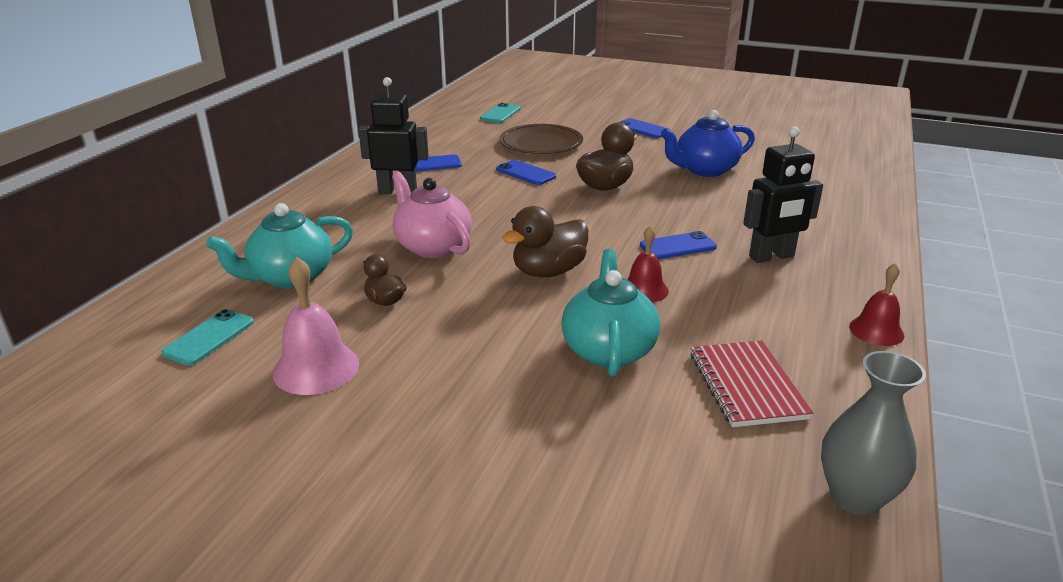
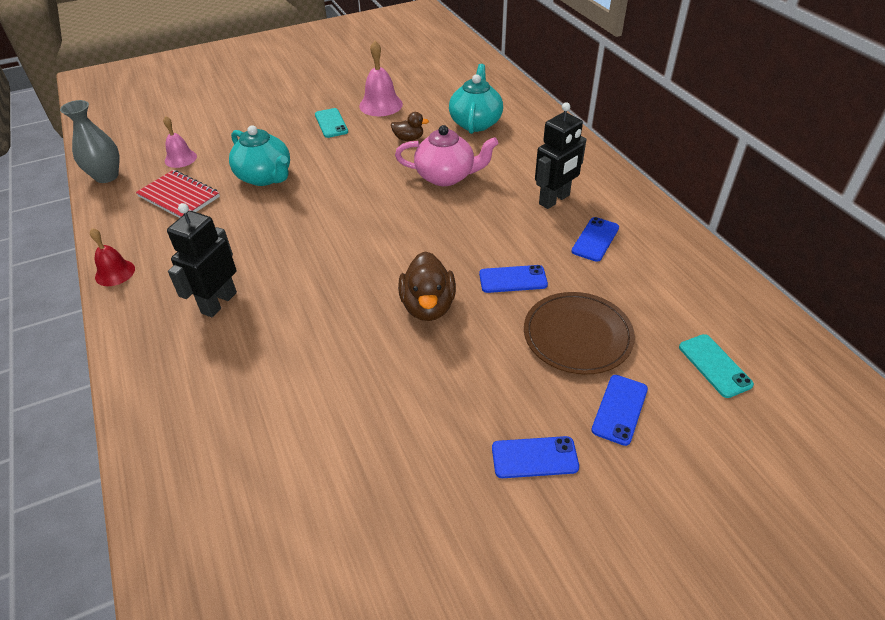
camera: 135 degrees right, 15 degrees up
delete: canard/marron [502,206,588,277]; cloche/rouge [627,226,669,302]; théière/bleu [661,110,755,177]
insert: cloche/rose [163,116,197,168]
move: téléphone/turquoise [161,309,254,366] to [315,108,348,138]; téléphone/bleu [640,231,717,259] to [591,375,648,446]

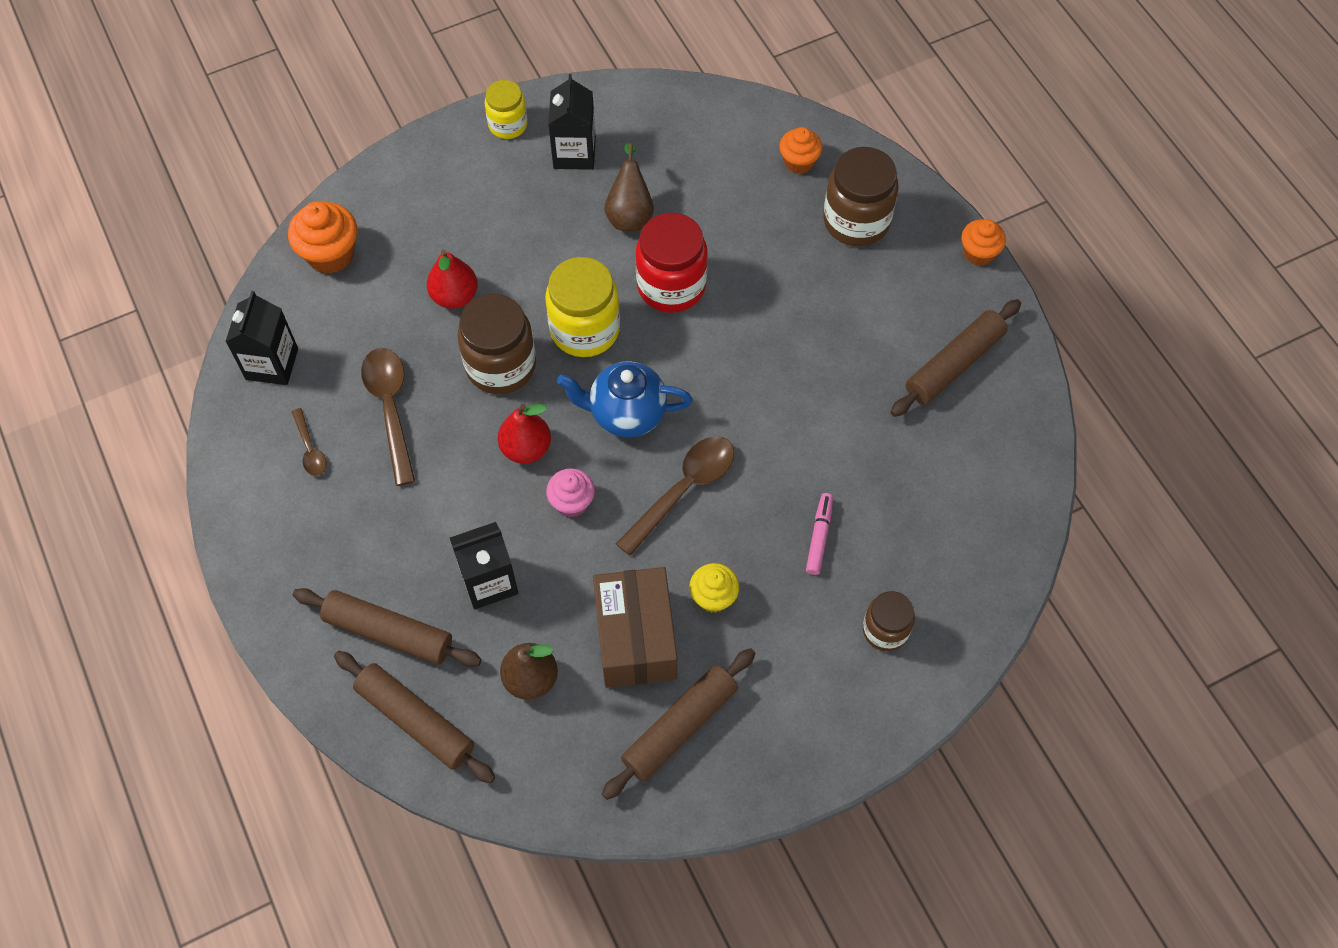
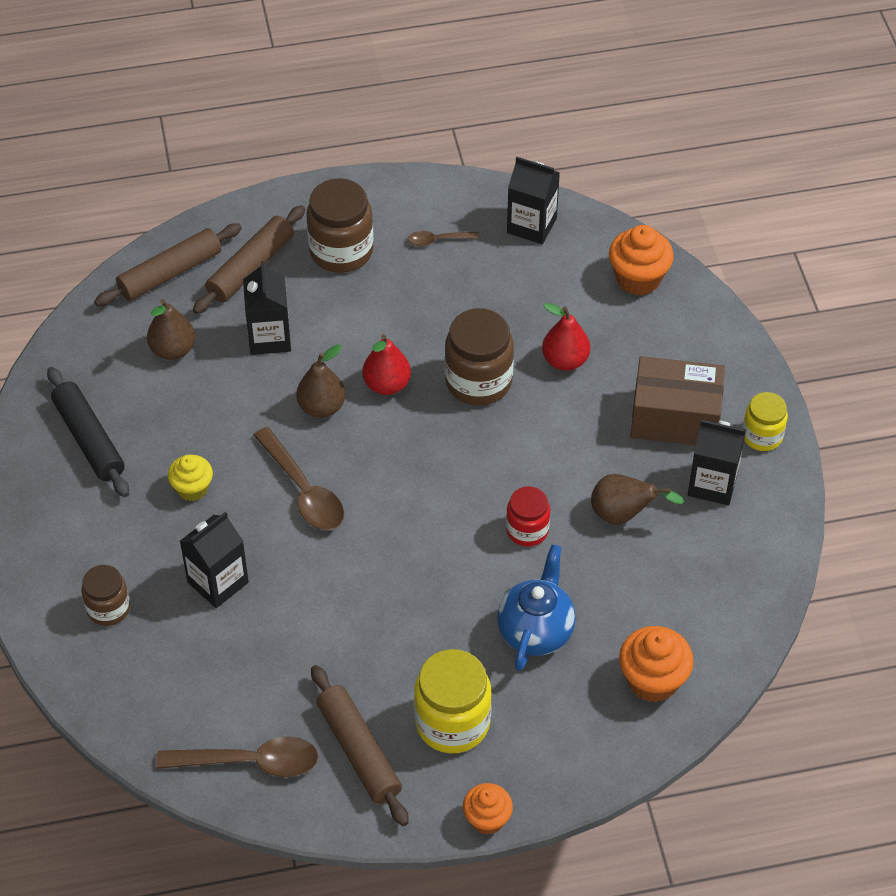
camera: 105 degrees right, 10 degrees down
move: cuillère/marron [361,348,415,486] to [156,736,318,777]; bocal/jaune [545,257,620,357] to [414,649,492,754]; théière/bleu [557,361,692,437] to [497,544,576,671]; boîte/marron [593,567,677,688] to [630,356,725,445]; bocal/marron [823,147,899,246] to [306,178,374,273]
replace: muffin/rose [546,468,595,517] to poire/marron [296,344,346,418]; feutre/rose [806,493,833,575] to brique de lait/noir [180,512,249,608]
recolor: rouleau à pâtisserie/marron [602,648,755,800] to rouleau à pâtisserie/noir [47,367,129,497]
resize: bocal/rouge [635,212,708,313] = [506,486,550,547] x0.60; muffin/orange [779,127,823,174] = [619,626,694,702] x1.54

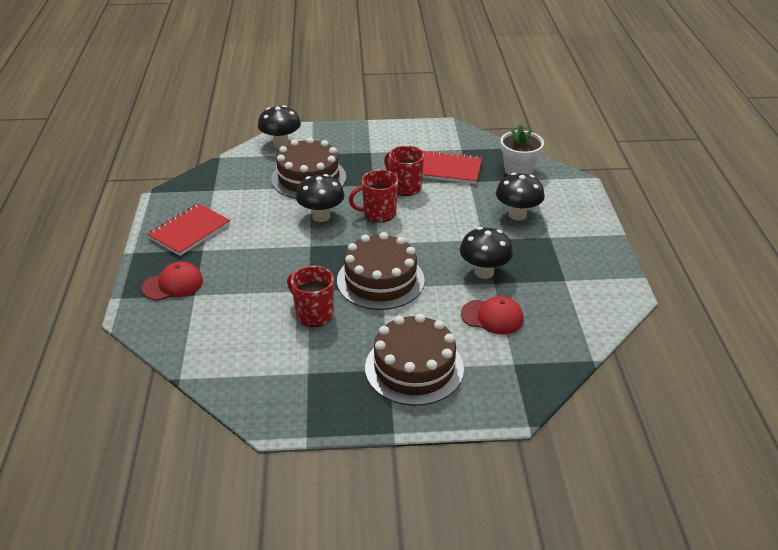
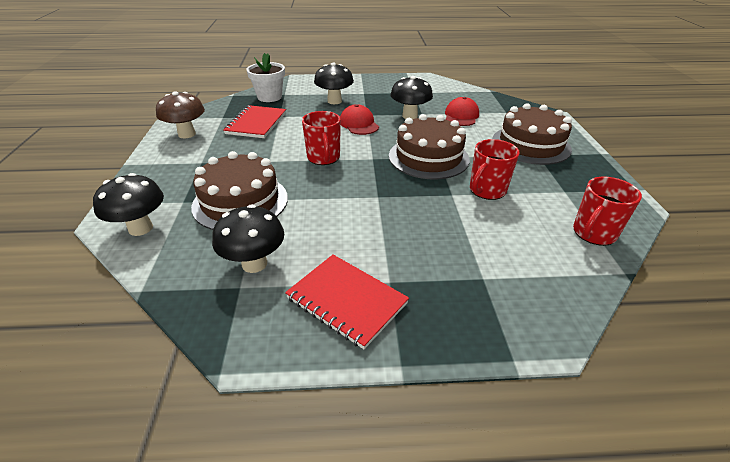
camera: 90 degrees left, 0 degrees up
insert: champignon/marron [156,91,205,138]
move: casquette/rouge [142,262,203,301] to [340,104,379,135]; champignon/noir [296,174,344,222] to [212,205,284,273]; tasse/rouge [384,146,424,196] to [573,177,642,246]

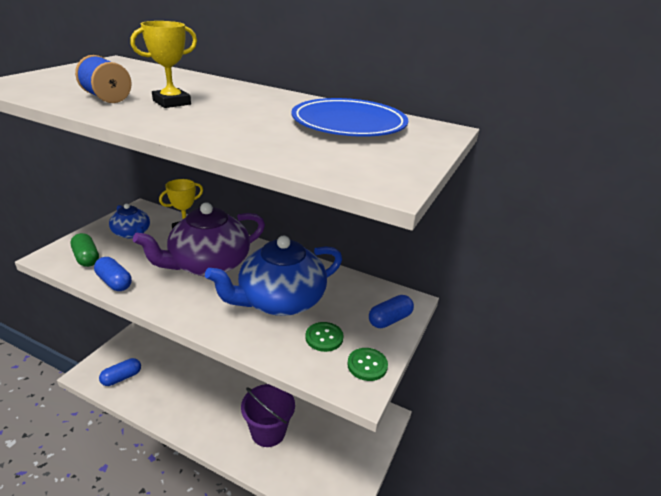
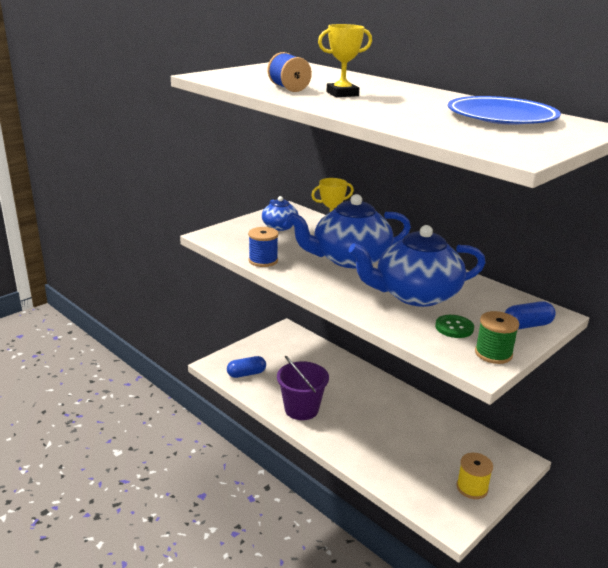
camera: 20 degrees right, 5 degrees down
delete: gélule/vert [71,233,99,267]
insert: bobine/jaune [457,453,493,499]
move: seau/violet [241,384,295,447] to [277,355,329,420]
replace: gélule/bleu [94,257,132,291] to bobine/bleu [248,227,279,267]; bouton/vert [347,348,388,381] to bobine/vert [475,311,519,364]
recolor: théière/violet [133,202,265,277] to théière/bleu [287,194,411,268]

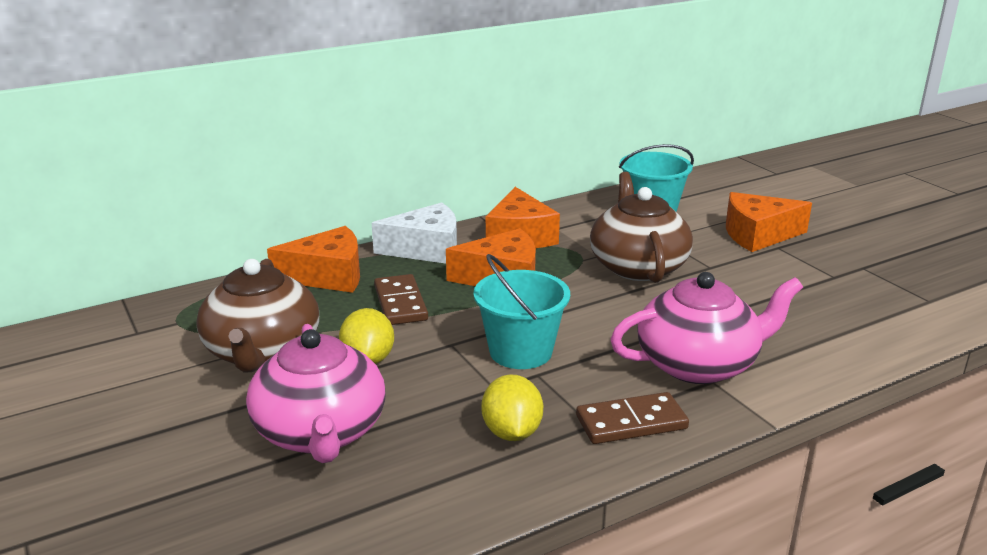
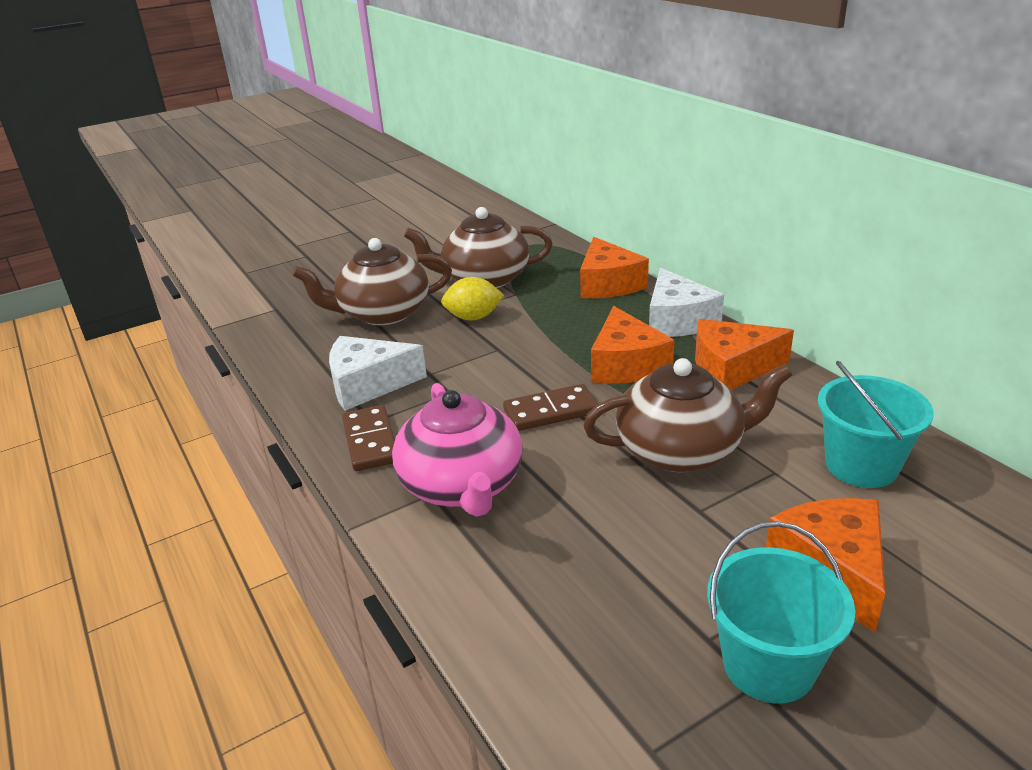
camera: 90 degrees right, 5 degrees up
move: domino/marron [374,274,428,325] to [503,384,598,431]; seau/turquoise [473,254,570,369] to [707,521,855,704]
replace: citron/jaune [482,374,543,441] to fromage/blanc [329,336,427,411]
recolor: théière/rose [246,324,386,463] to théière/marron [292,238,452,325]

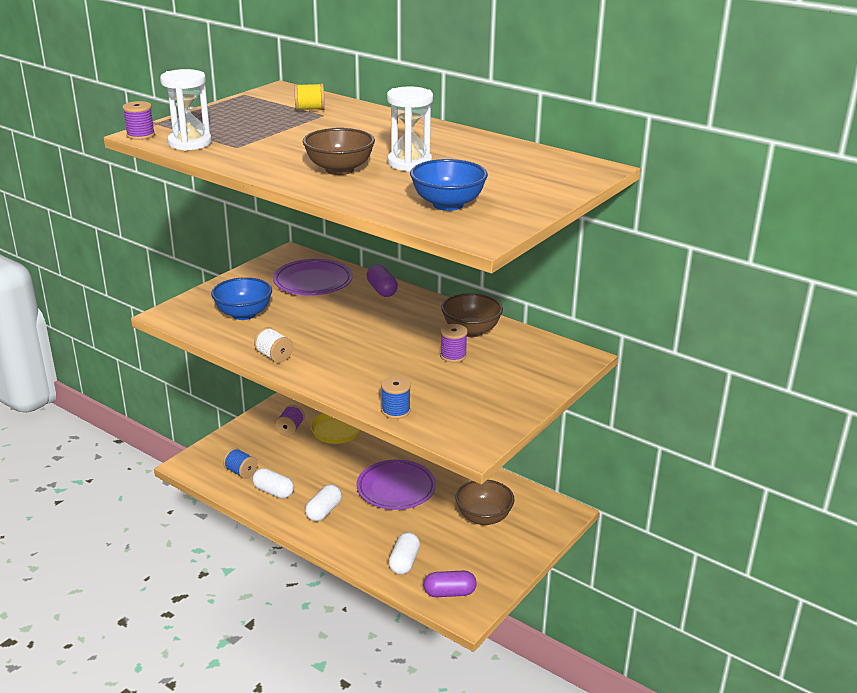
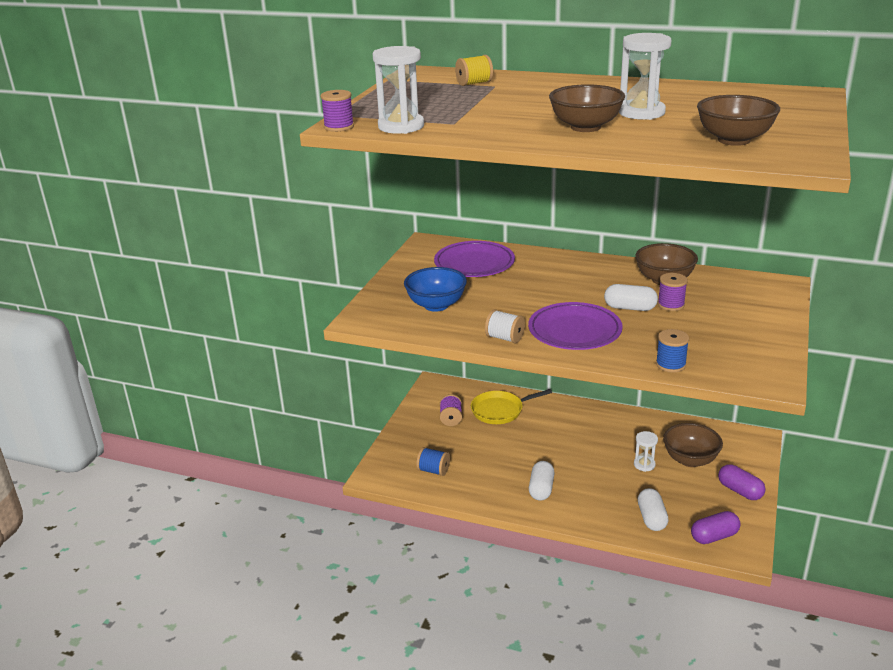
camera: 15 degrees left, 0 degrees up
insert: sablier/blanc [634,431,658,472]
move: gélule/blanc [252,468,294,499] to [604,284,658,311]; assiette/violet [357,459,436,510] to [528,302,623,350]; gélule/violet [366,265,398,297] to [718,464,766,500]
recolor: bol/bleu [410,159,488,211] to bol/marron [697,95,780,146]

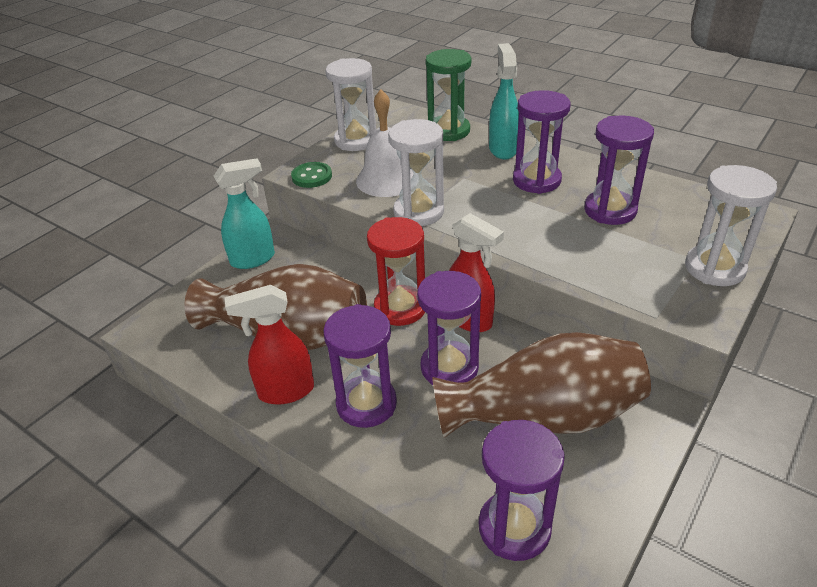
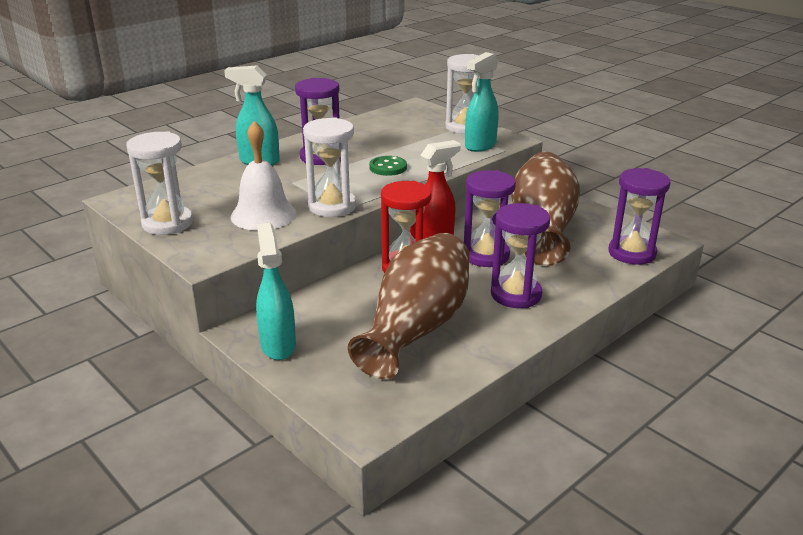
camera: 80 degrees left, 10 degrees down
delete: vaporisateur/rouge [225,285,314,405]; sablier/vert [426,49,471,141]; sablier/violet [584,115,654,225]
insert: vaporisateur/turquoise [465,52,499,152]
move: bouton/vert [291,162,332,188] to [369,156,407,176]

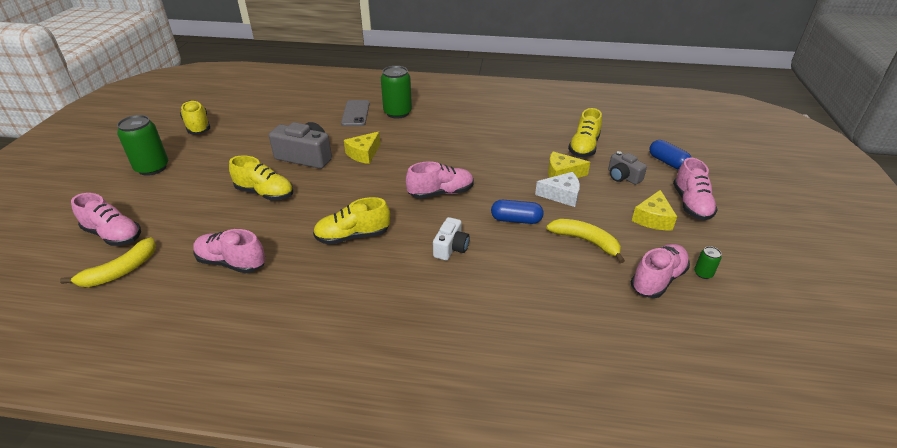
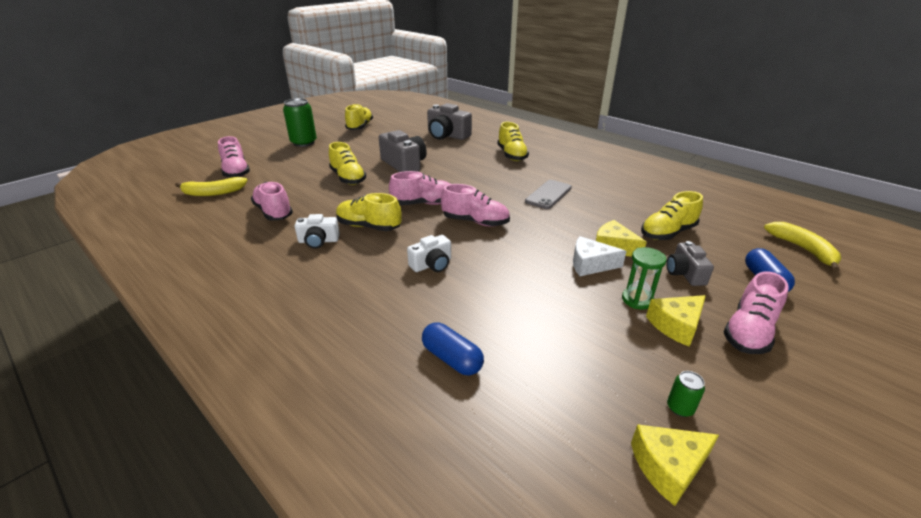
camera: 35 degrees right, 5 degrees down
insert: appareil photo/blanc [295,214,340,249]; appareil photo/gris [427,103,472,140]; sablier/vert [622,247,667,310]
move: téléphone/gris [341,100,370,126] to [525,180,572,209]; fromage/jaune [344,131,380,164] to [631,424,719,506]; gélule/bleu [491,200,544,224] to [422,322,484,376]; banane/jaune [546,219,625,263] to [764,222,841,272]; chaussure/rose [631,244,690,298] to [389,171,451,205]
replace: canette/vert [381,66,412,119] to chaussure/jaune [497,122,529,161]
rotate: fromage/blanc [535,172,580,207] = [573,236,626,276] 150 degrees clockwise

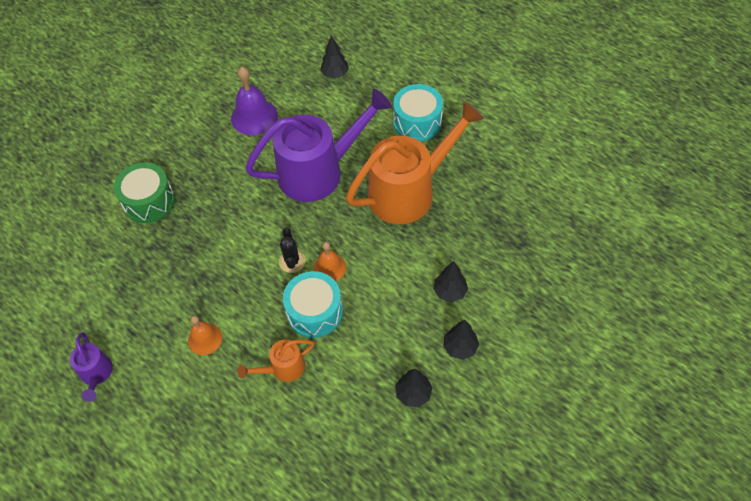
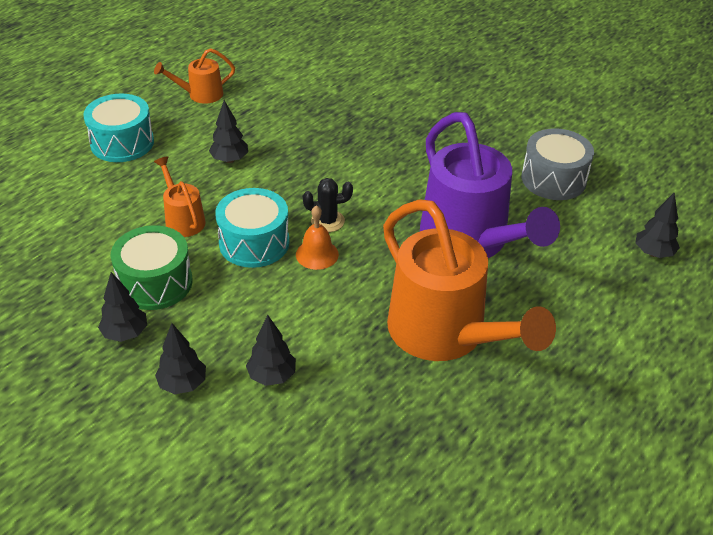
camera: 85 degrees right, 15 degrees down
move: tambour/vert [114,162,175,223] to [111,225,193,310]; tambour/turquoise [393,84,443,141] to [83,94,154,162]
replace: cloche/orange [188,315,222,355] to arbre/noir [209,100,248,163]; cloche/violet [231,67,278,135] to tambour/gris [522,128,594,200]
recolor: arrosoir/violet [70,333,113,402] to arrosoir/orange [154,48,235,104]

